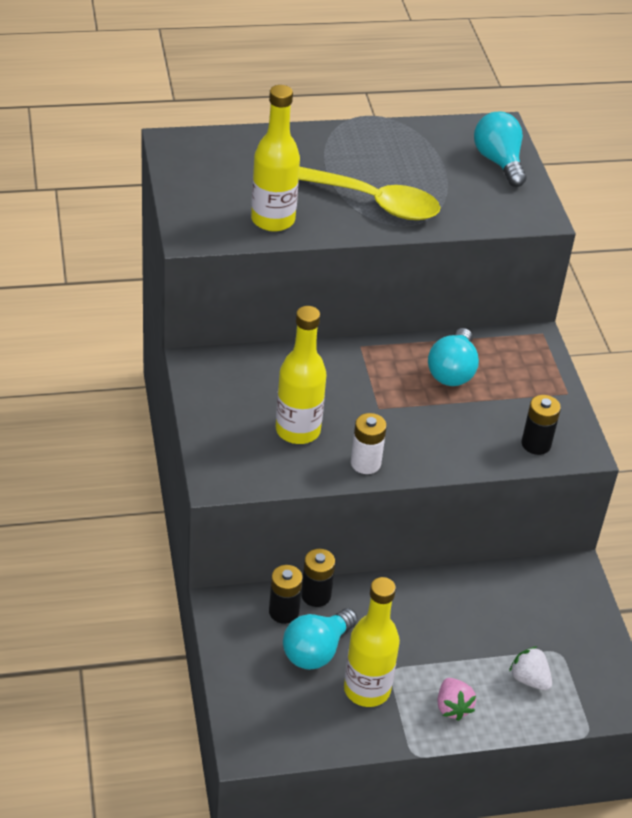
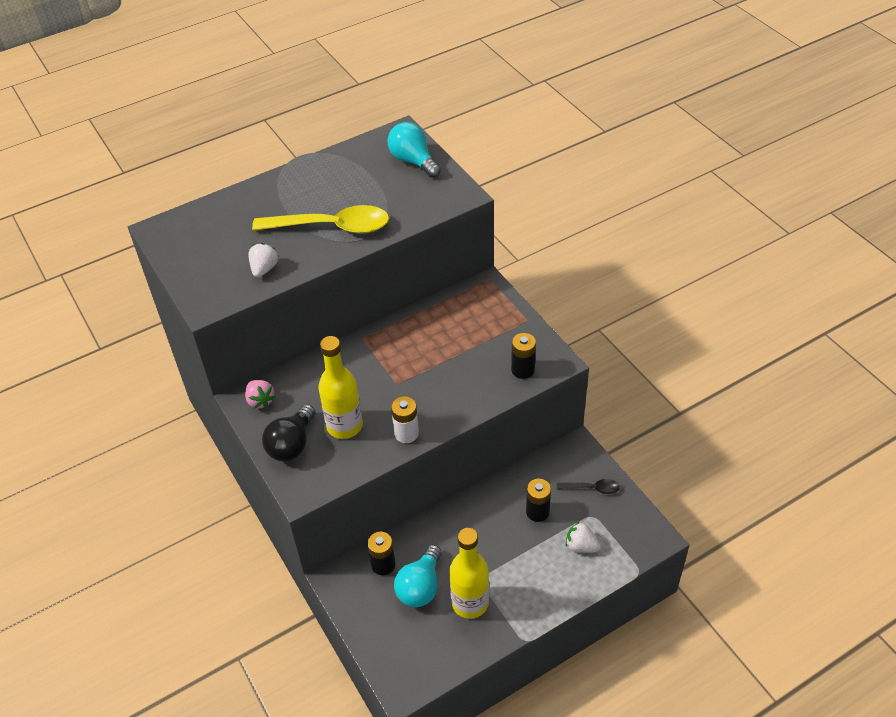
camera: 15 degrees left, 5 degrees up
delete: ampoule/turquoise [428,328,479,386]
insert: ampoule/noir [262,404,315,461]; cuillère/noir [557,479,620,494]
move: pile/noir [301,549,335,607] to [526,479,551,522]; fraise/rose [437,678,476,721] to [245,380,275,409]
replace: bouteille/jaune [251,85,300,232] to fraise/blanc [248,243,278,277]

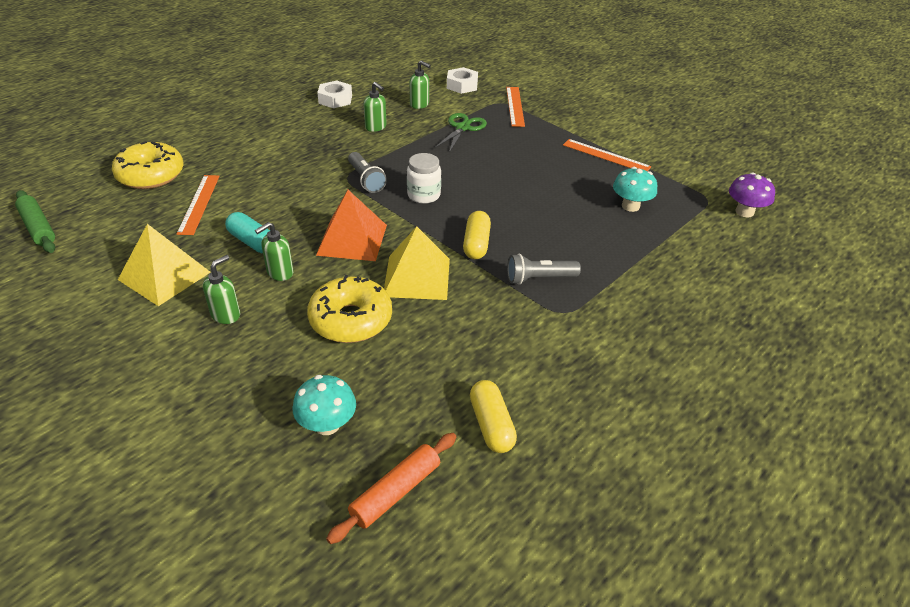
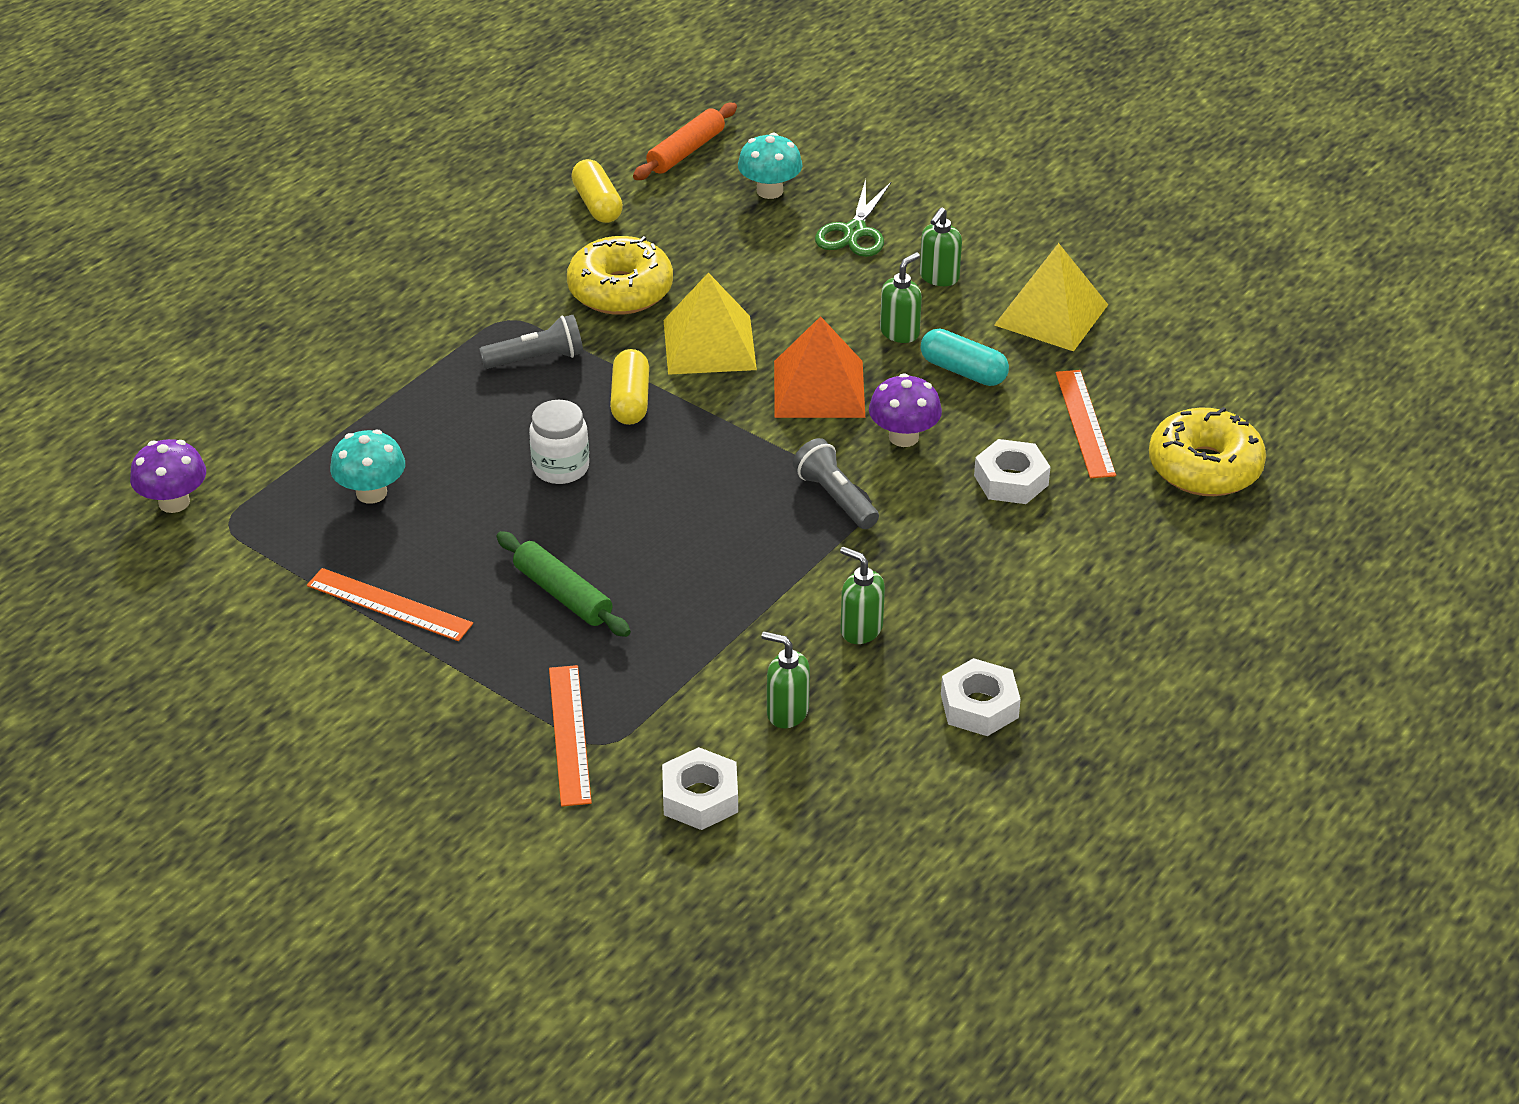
camera: 175 degrees right, 0 degrees up
insert: champignon/violet [869,373,942,447]; écrou/blanc [974,439,1050,504]
move: rouleau à pâtisserie/vert [15,190,55,253] to [497,531,631,637]; beignet/jaune [307,275,392,343] to [567,236,673,315]; bocal/blanc [407,153,441,204] to [529,400,589,484]; ciseaux/vert [434,113,487,153] to [815,179,891,257]

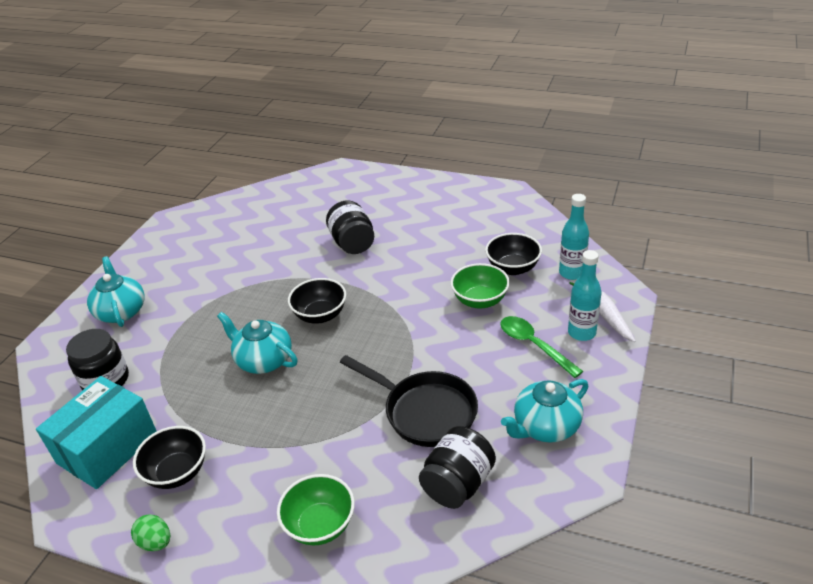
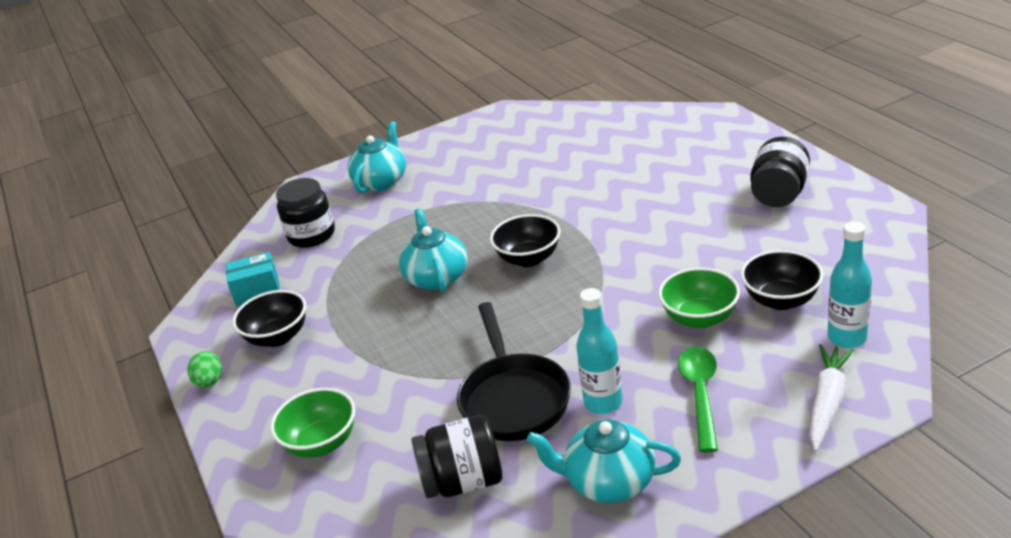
camera: 45 degrees right, 5 degrees down
move: bocal/noir [326,200,374,254] to [750,137,810,207]; bouteille/turquoise [568,250,602,341] to [576,288,623,414]
resize: boîte/turquoise [36,376,156,489] = [226,252,280,306] x0.56

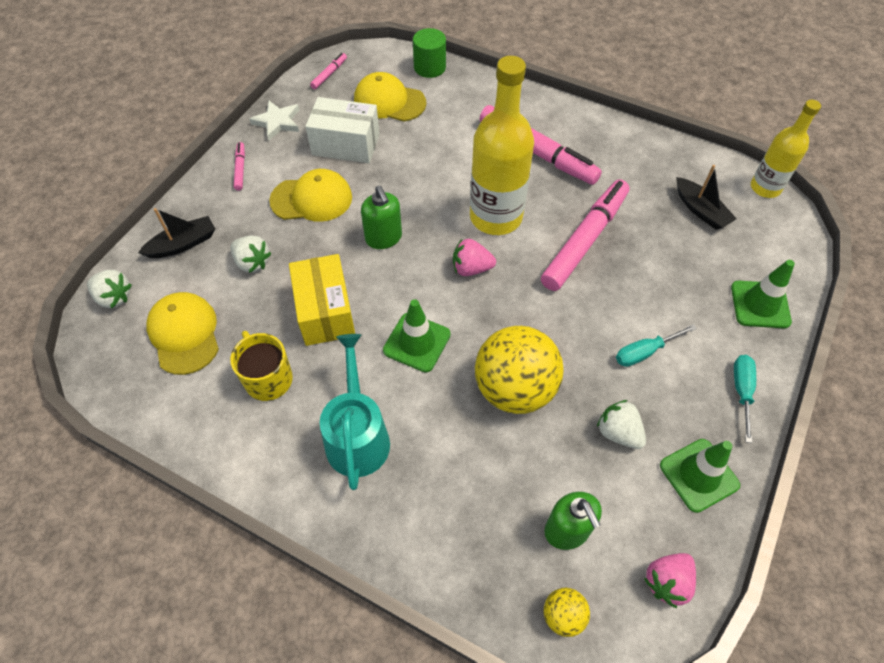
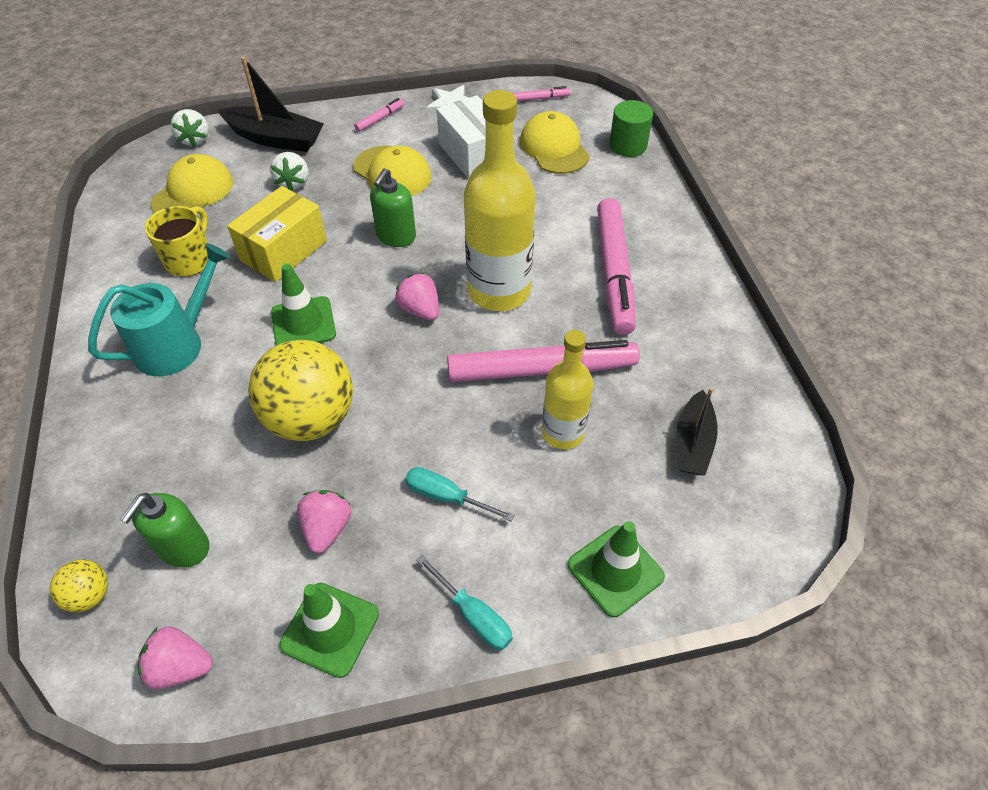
camera: 50 degrees right, 5 degrees down
move: bouteille/jaune [751,100,821,198] to [542,330,593,449]
recolor: fraise/blanc [597,400,646,449] to fraise/rose [297,490,351,553]
rotate: tournevis/turquoise [734,355,756,443] = [416,555,513,650] 75 degrees clockwise
resize: bateau/noir [138,208,215,258] = [217,56,324,152] x1.52

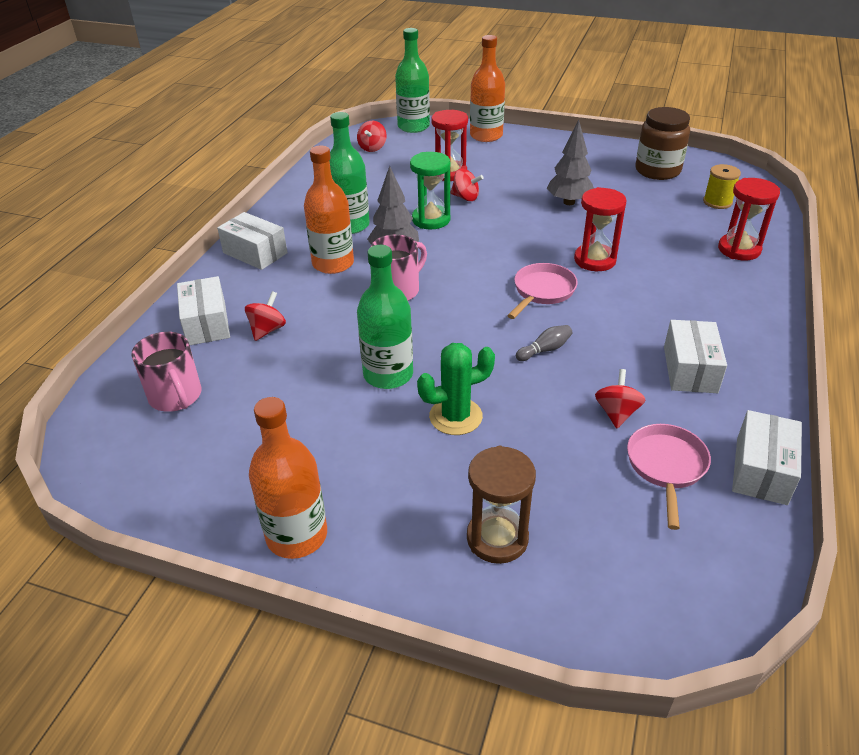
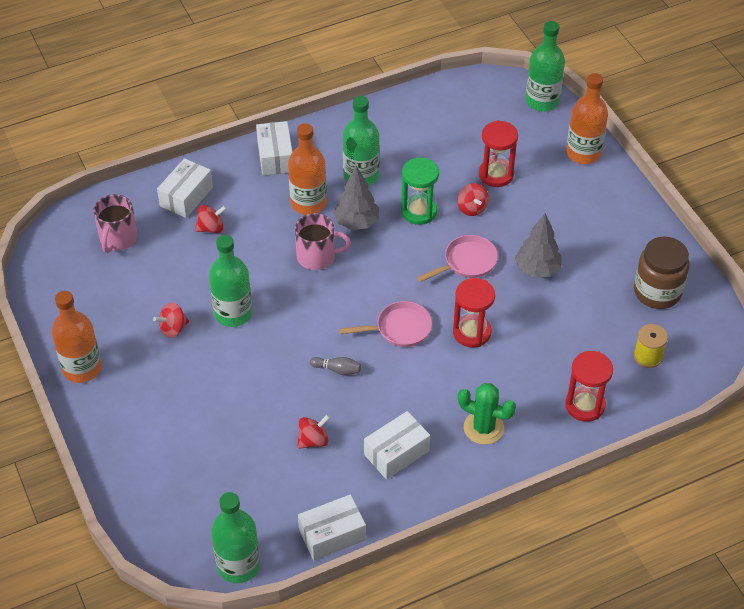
camera: 45 degrees right, 10 degrees up
delete: sablier/marron [467,446,536,564]
insert: bouteille/vert [211,492,260,583]
move: toupie/rouge [357,121,387,152] to [153,303,189,338]; cactus/vert [417,343,495,435] to [458,383,516,445]; poêle/rose [627,424,711,530] to [417,235,498,282]

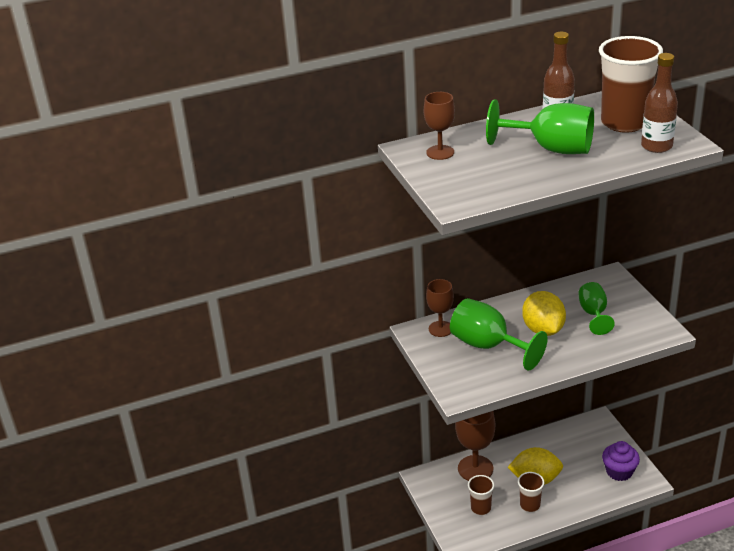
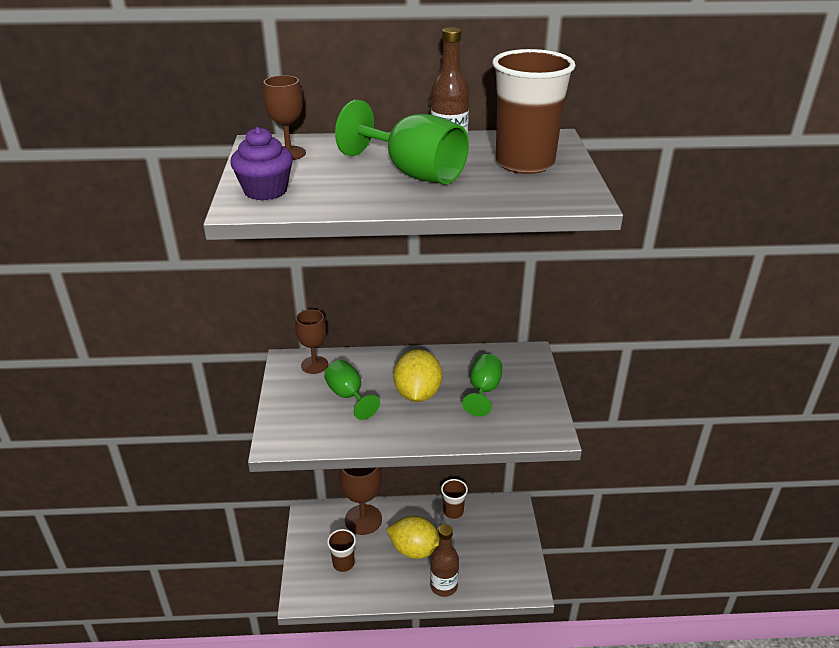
camera: 15 degrees right, 0 degrees up
move: gobelet/marron [518,472,544,512] to [441,479,468,519]; muffin/violet [602,441,640,481] to [230,127,293,201]; bouteille/marron [641,53,678,153] to [430,524,459,597]
resize: verre à pied/vert [450,298,548,370] = [324,360,380,420] x0.62

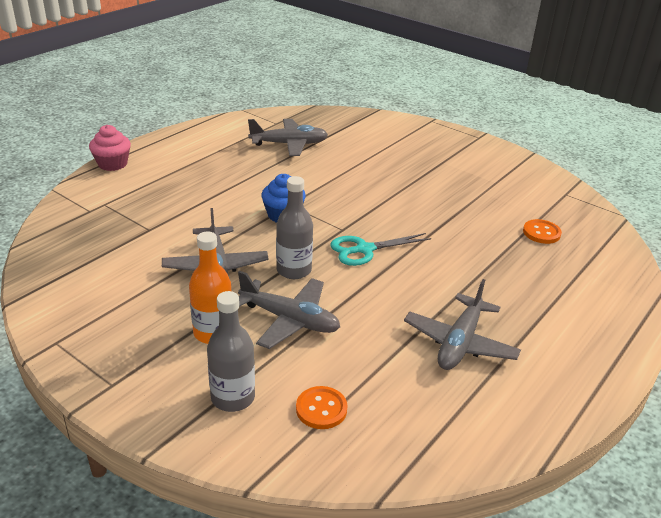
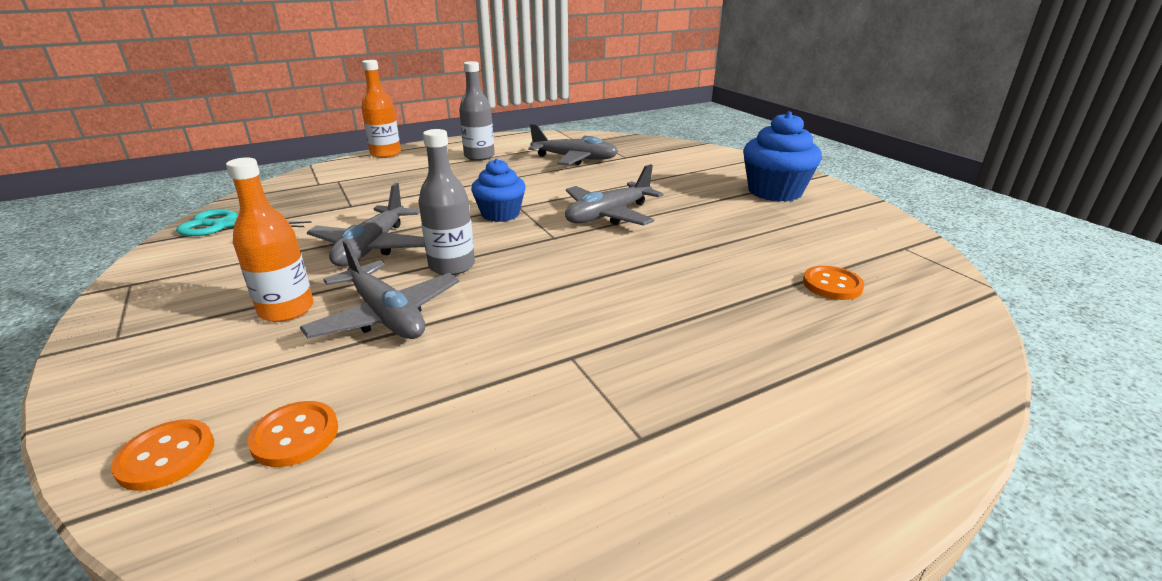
camera: 25 degrees right, 5 degrees down
insert: bouton/orange [111,419,214,491]; muffin/bleu [743,111,822,202]
move: bouteille/gris [207,291,255,412] to [459,61,495,161]; ciseaux/turquoise [330,233,431,266] to [176,209,311,236]; avion/gris [404,279,521,370] to [565,164,663,226]
replace: muffin/rose [89,125,131,171] to bouteille/orange [361,60,401,158]

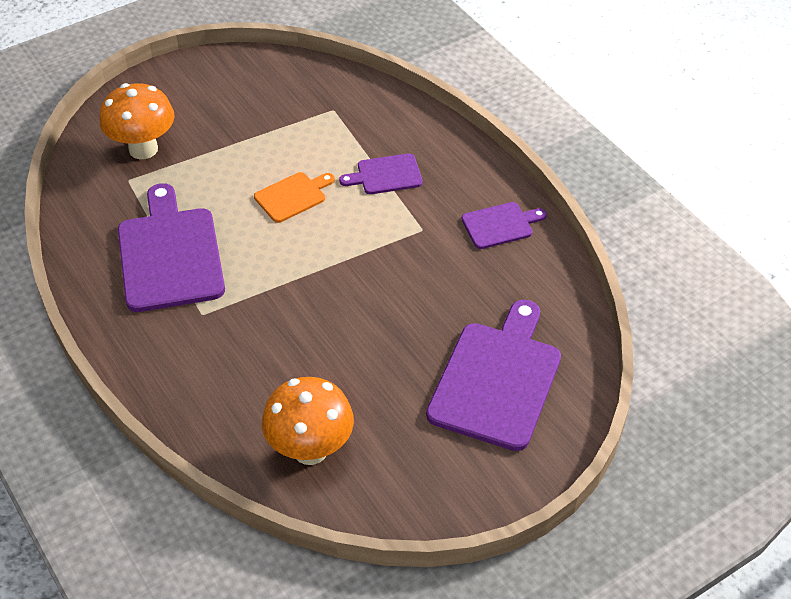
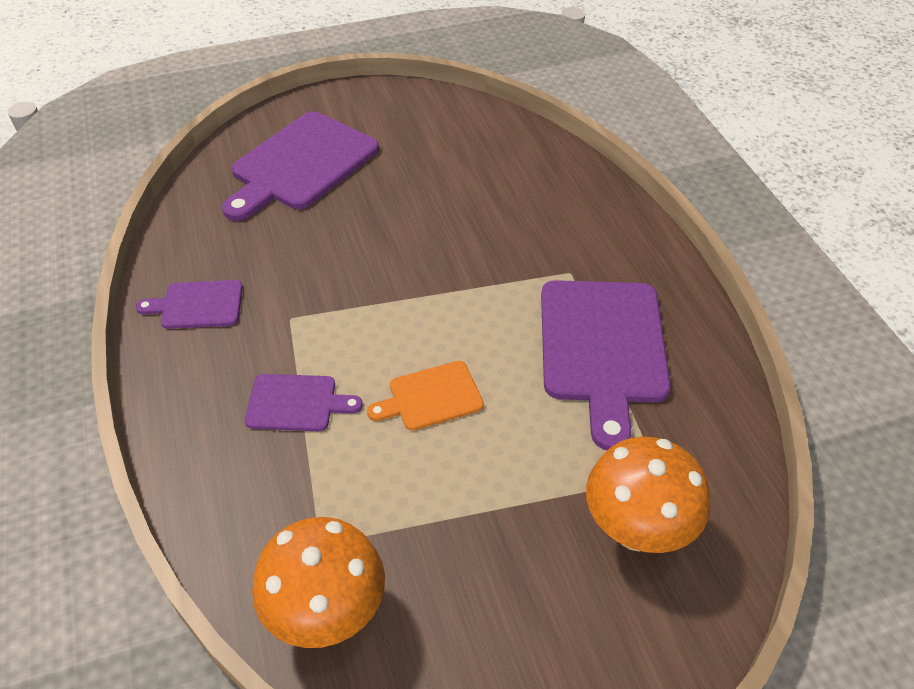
camera: 165 degrees left, 0 degrees up
move: champignon/orange [262,377,354,465] to [252,517,385,648]

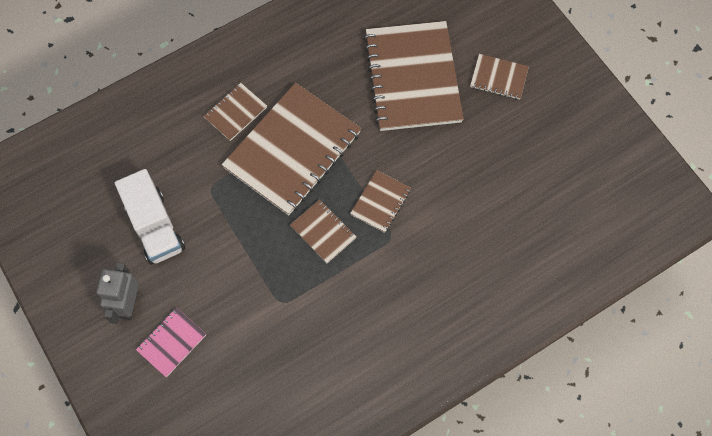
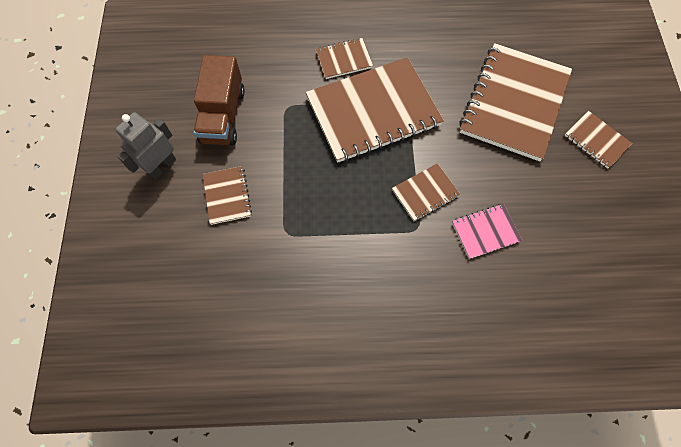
camera: 30 degrees right, 0 degrees up
move: carnet/rose [136,308,206,377] to [452,204,522,259]; carnet/marron [290,200,356,263] to [203,166,252,225]
recolor: camion/blanc [115,169,185,264] to camion/marron [194,55,245,145]

